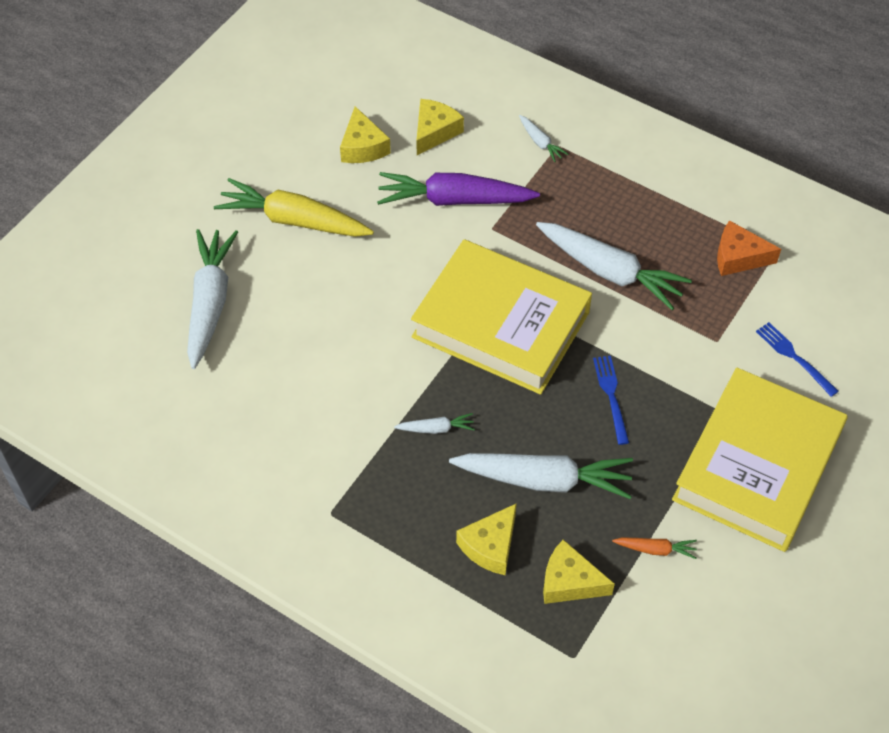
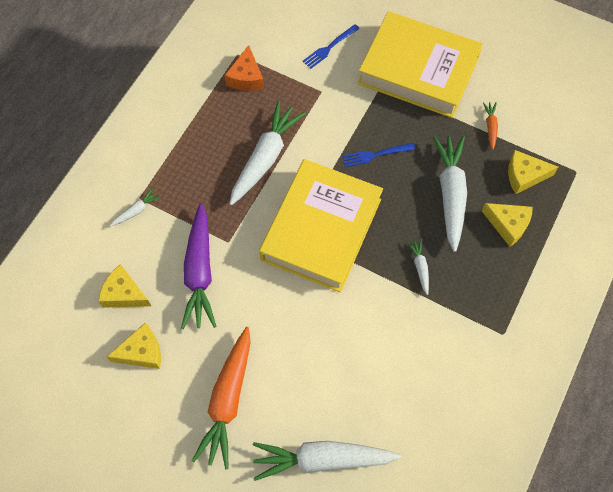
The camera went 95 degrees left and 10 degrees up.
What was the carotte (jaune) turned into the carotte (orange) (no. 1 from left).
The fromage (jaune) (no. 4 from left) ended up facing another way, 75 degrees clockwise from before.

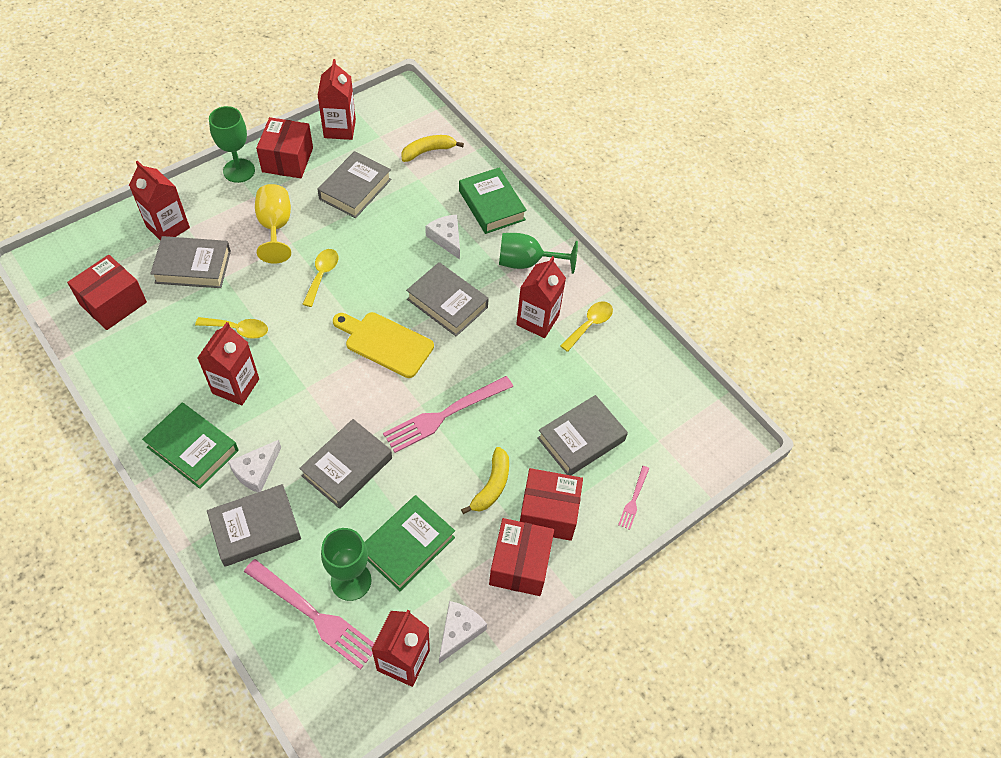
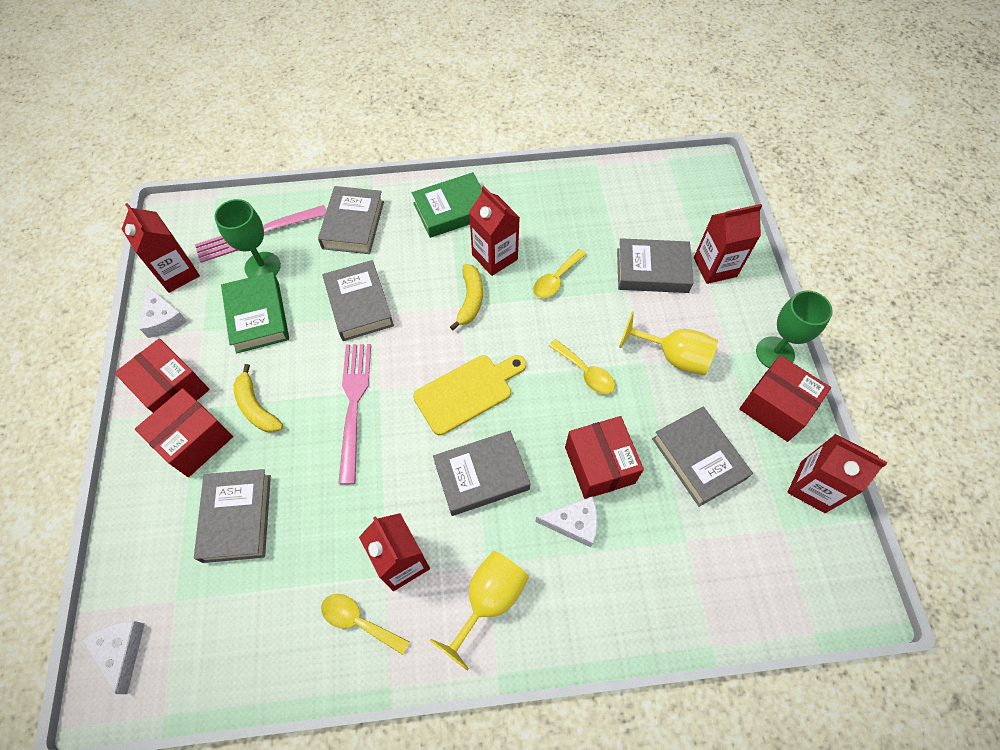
The camera went 125 degrees right and 5 degrees up.
The boîte (rouge) (no. 1 from left in the first image) ended up elsewhere.
The livre (gris) (no. 1 from left in the first image) ended up facing another way, 60 degrees clockwise from before.
The fromage (blanc) (no. 1 from left) ended up elsewhere.
The banane (jaune) (no. 1 from left in the first image) ended up elsewhere.
The second view lost the livre (vert) (no. 3 from left).
What was the verre à pied (vert) (no. 3 from left) turned into the verre à pied (jaune) (no. 1 from left).
The cuillère (jaune) (no. 3 from left in the first image) ended up facing another way, 135 degrees clockwise from before.
The second view lost the fourchette (rose) (no. 3 from left).

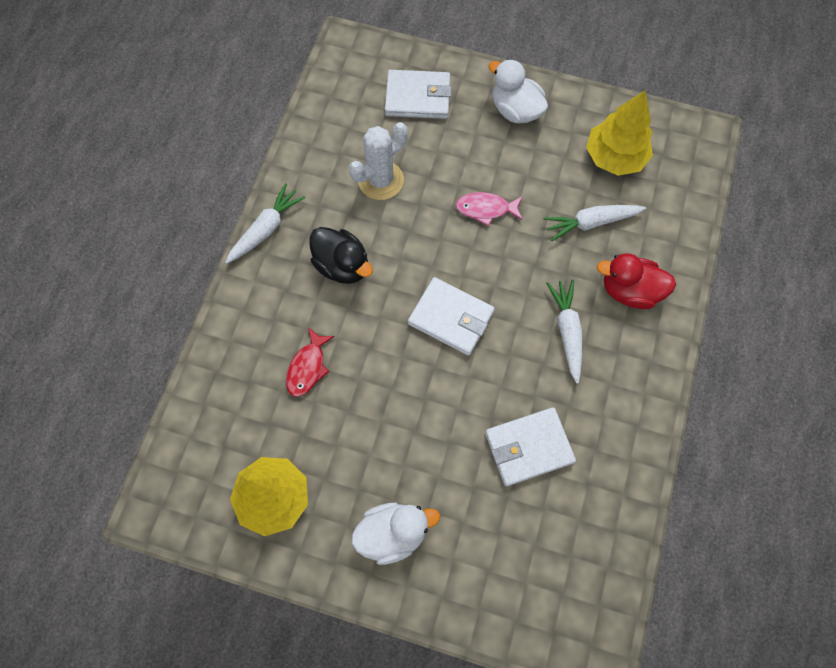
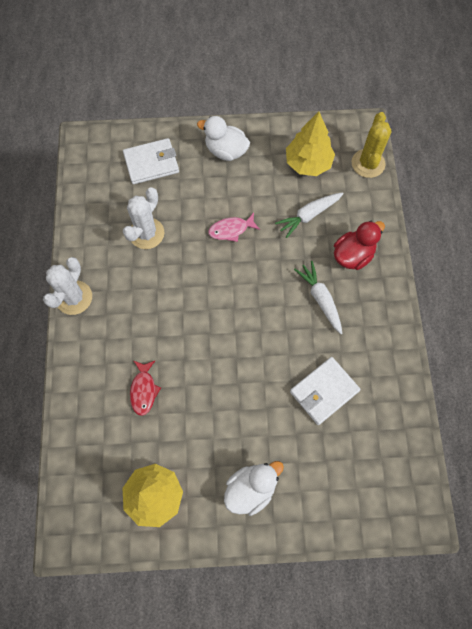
The camera went 20 degrees left and 0 degrees up.
Where the carotte (blanc) (no. 1 from left) stood, the cactus (blanc) (no. 1 from left) came to stand.
The second view lost the canard (noir).
The second view lost the portefeuille (blanc) (no. 2 from left).
The canard (rouge) ended up facing another way, 150 degrees clockwise from before.
The second view gained the cactus (jaune).

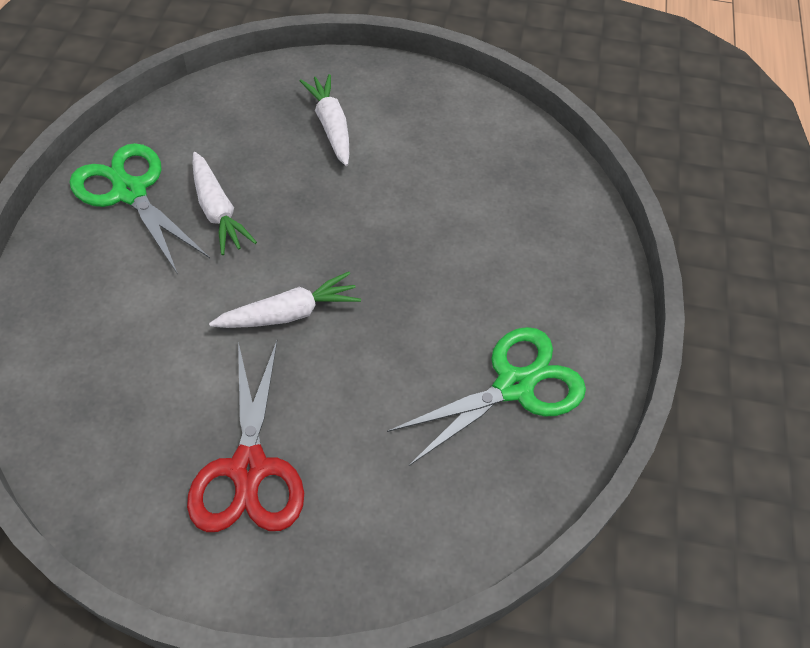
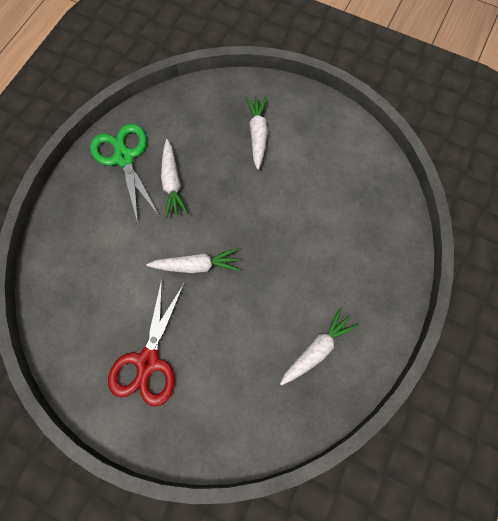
The camera went 20 degrees right and 15 degrees up.
Where the ciseaux (vert) (no. 2 from left) stood, the carotte (blanc) (no. 4 from left) came to stand.

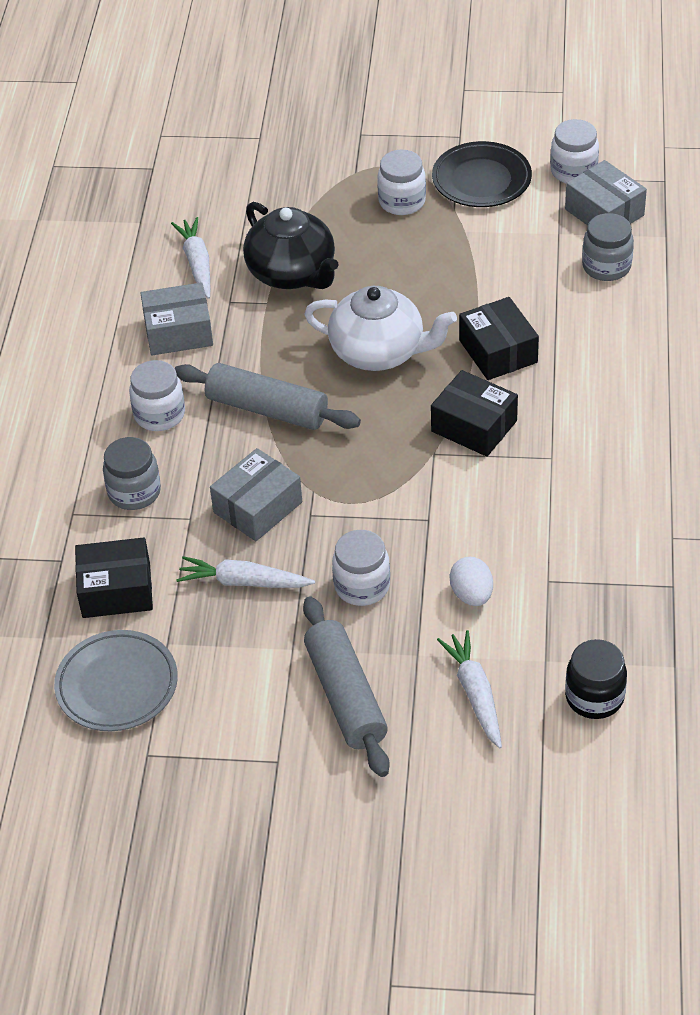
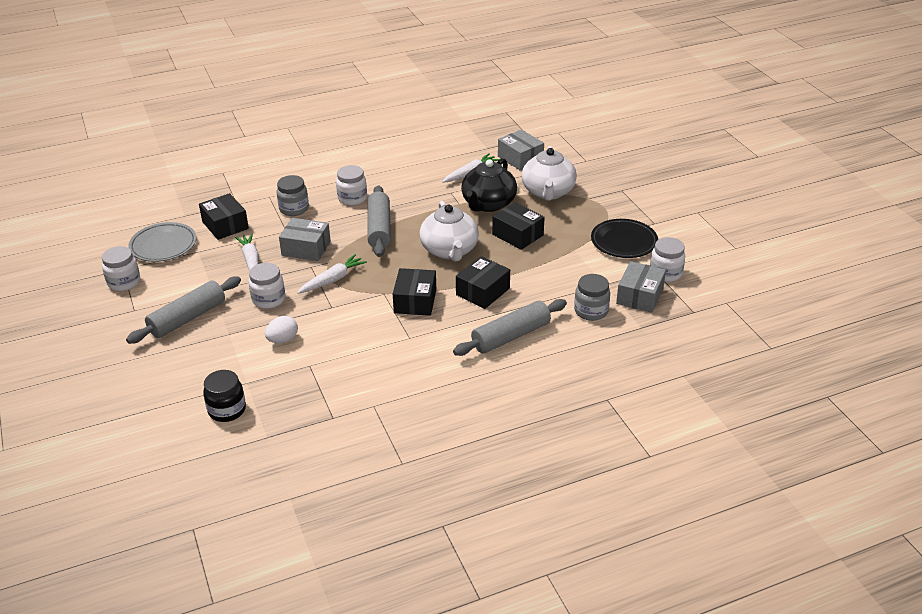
The camera went 60 degrees right and 10 degrees down.
The boîte (gris) (no. 1 from left in the first image) ended up elsewhere.
The bocal (blanc) (no. 3 from left in the first image) ended up elsewhere.
The carotte (blanc) (no. 3 from left in the first image) ended up elsewhere.
The second view gained the rouleau à pâtisserie (gris) (no. 3 from left).
The second view gained the boîte (noir) (no. 4 from left).
The second view gained the théière (blanc) (no. 2 from left).

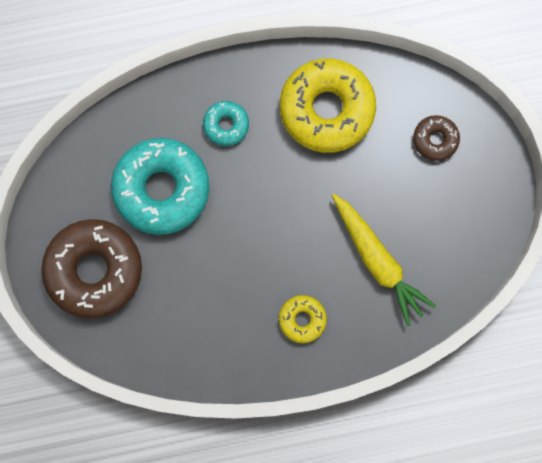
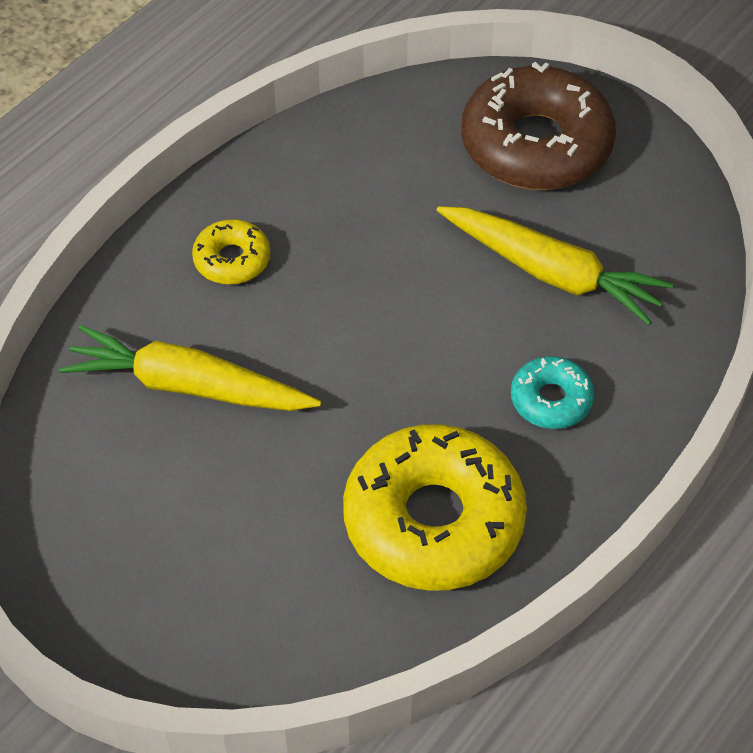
The camera went 140 degrees right and 25 degrees down.
Where the beignet (turquoise) (no. 1 from left) stood, the carotte (jaune) (no. 2 from left) came to stand.
The second view lost the beignet (marron) (no. 2 from left).

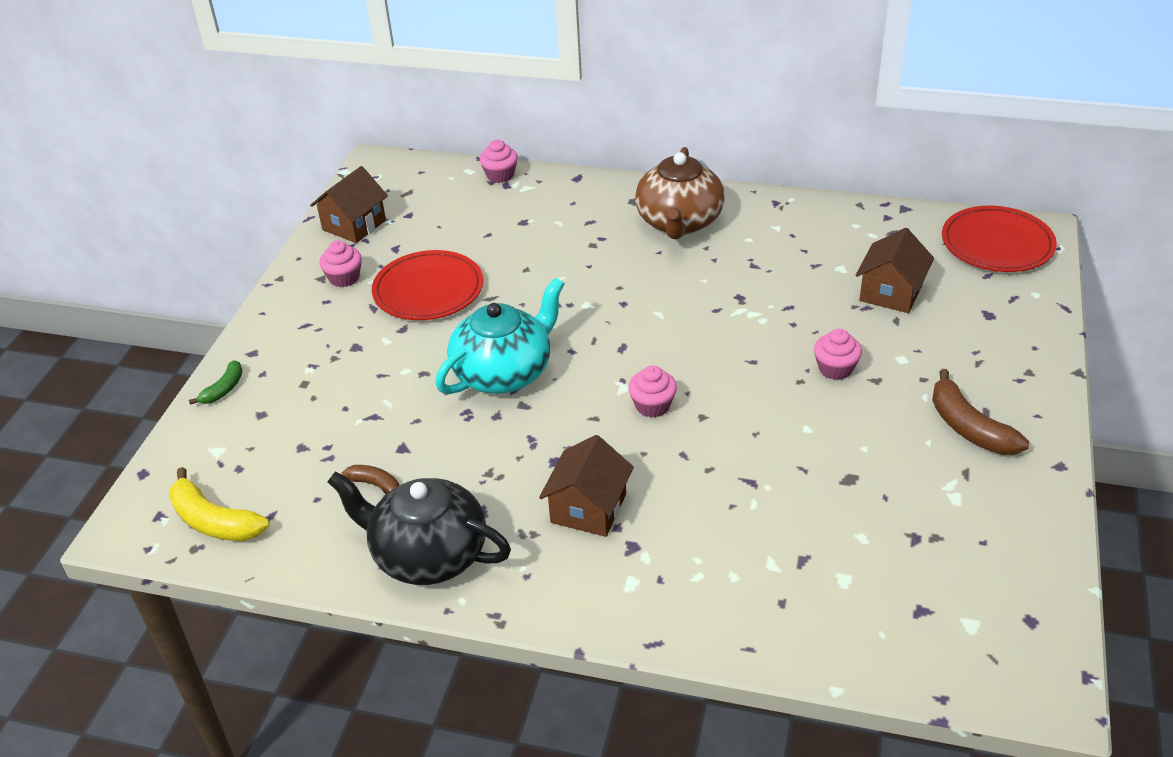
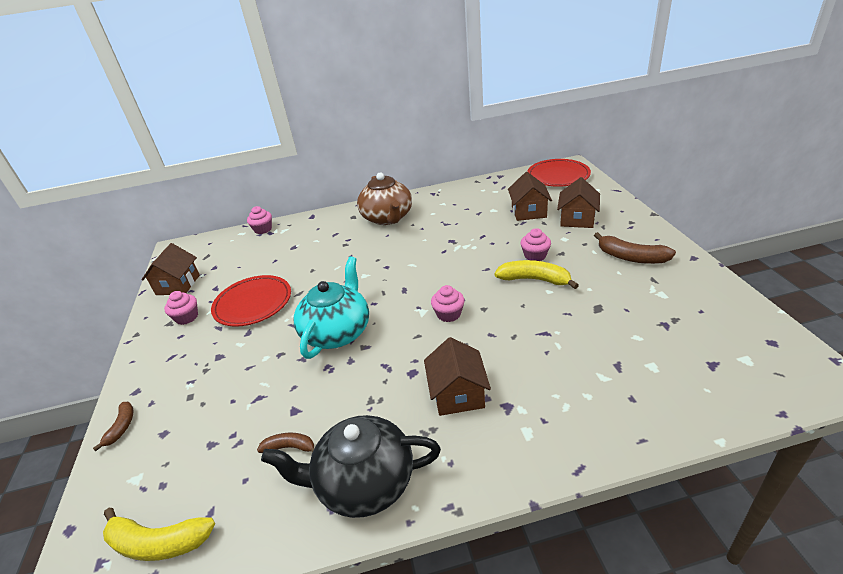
The camera went 25 degrees left and 5 degrees down.
What was the banane (vert) turned into the banane (marron) (no. 1 from left).
The second view gained the banane (jaune) (no. 2 from left).
The second view gained the maison (marron) (no. 4 from left).

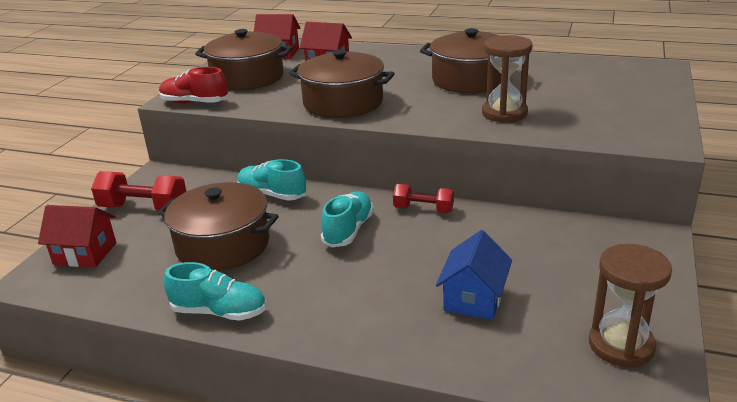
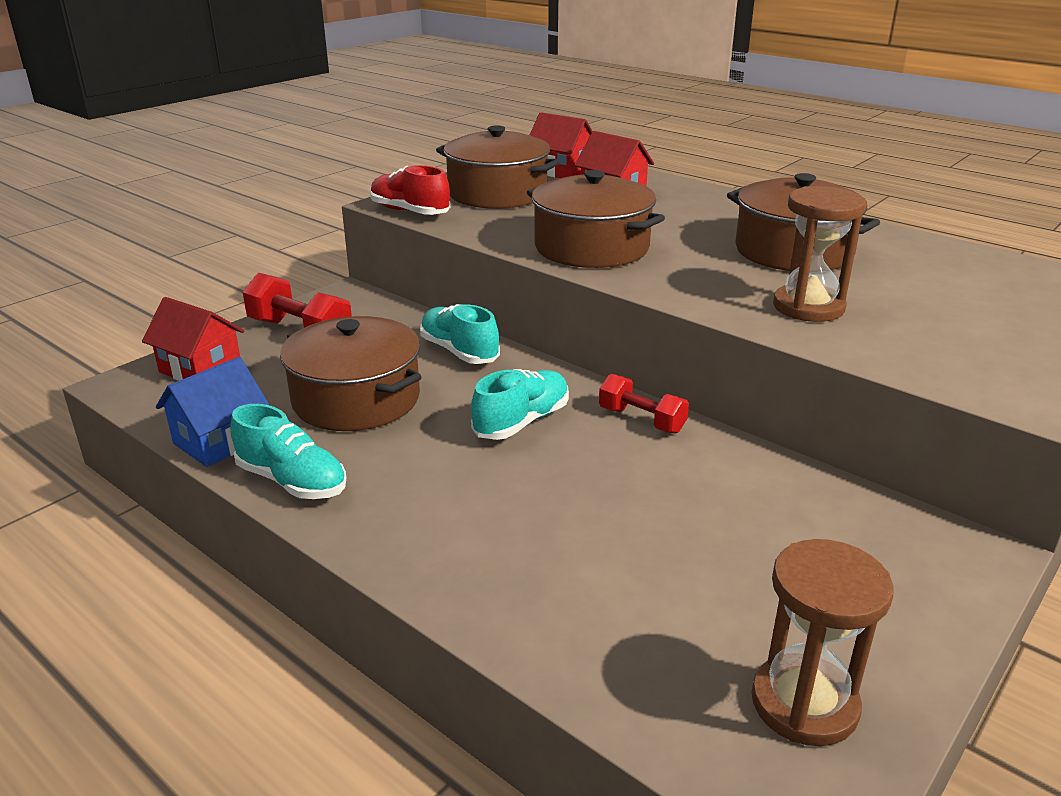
The camera went 20 degrees right and 0 degrees up.
The maison (bleu) ended up elsewhere.

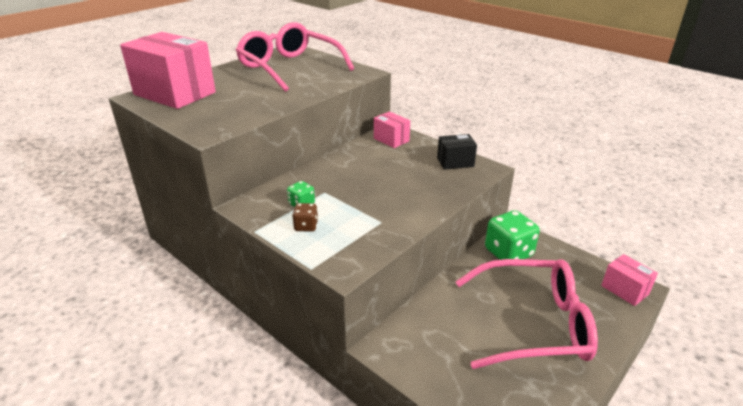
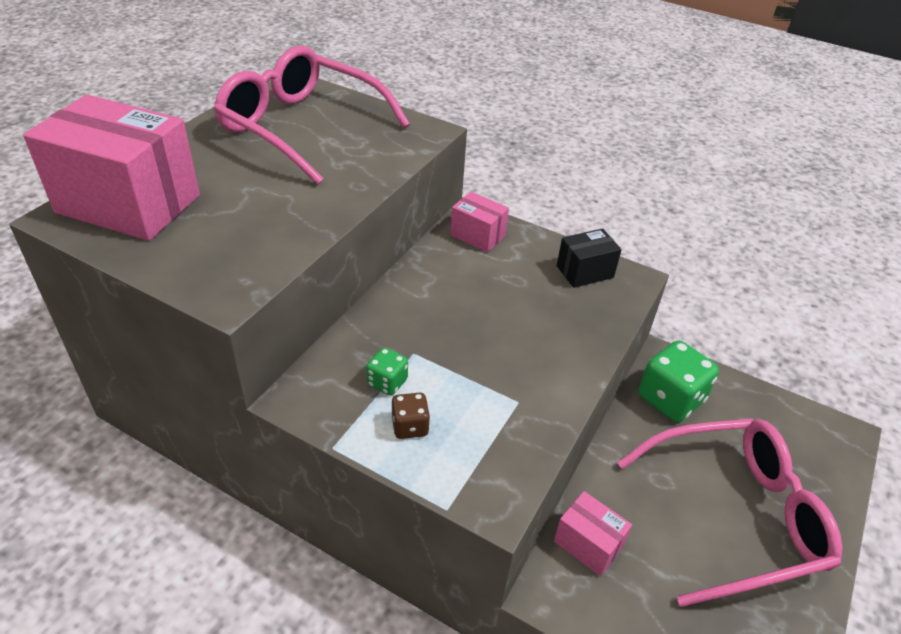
The camera went 15 degrees left and 10 degrees up.
The boîte (rose) (no. 3 from left) ended up elsewhere.

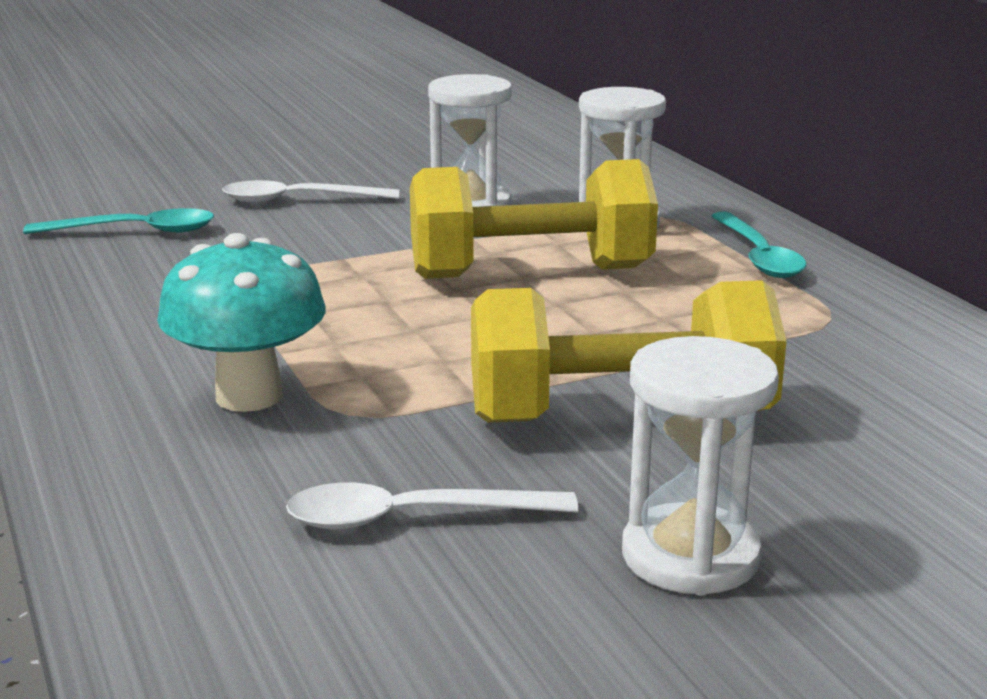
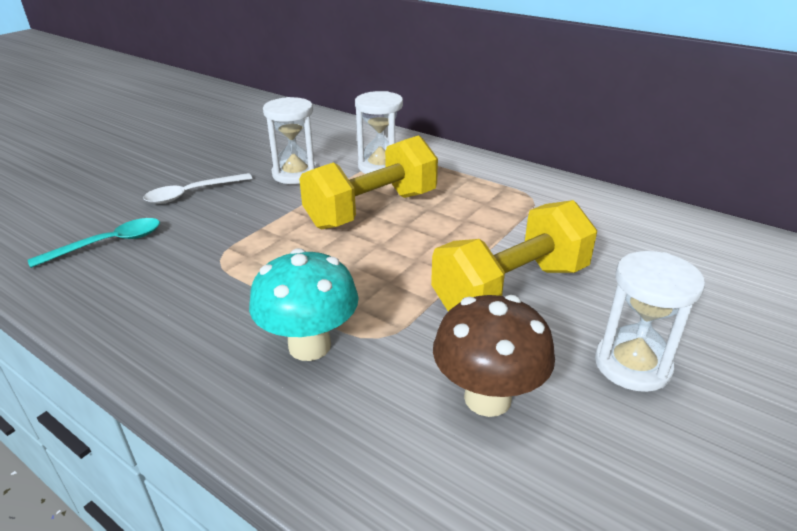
The camera went 30 degrees left and 10 degrees up.
Where the cuillère (blanc) (no. 2 from left) stood, the champignon (marron) came to stand.
The second view lost the cuillère (turquoise) (no. 2 from left).

